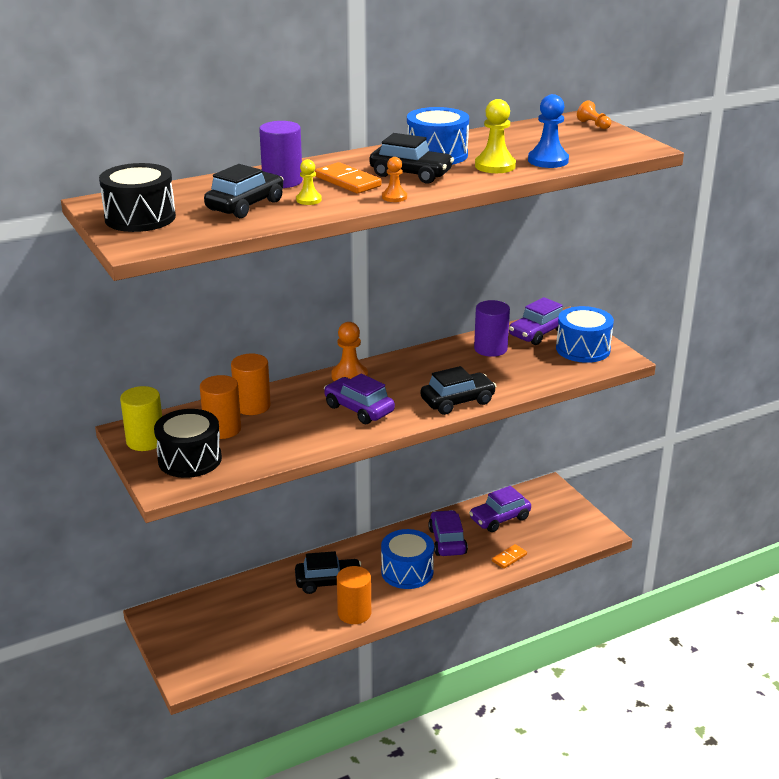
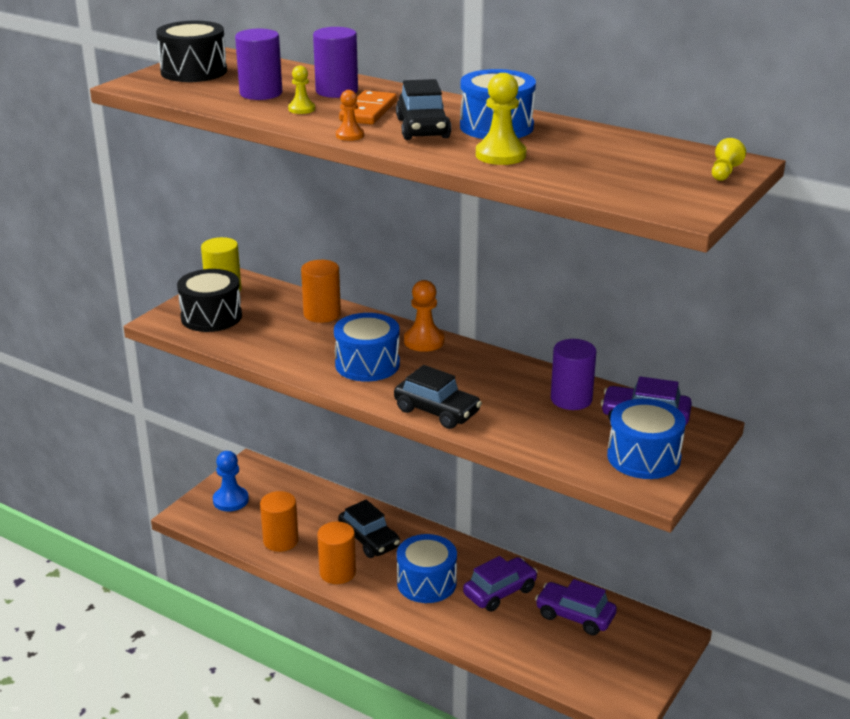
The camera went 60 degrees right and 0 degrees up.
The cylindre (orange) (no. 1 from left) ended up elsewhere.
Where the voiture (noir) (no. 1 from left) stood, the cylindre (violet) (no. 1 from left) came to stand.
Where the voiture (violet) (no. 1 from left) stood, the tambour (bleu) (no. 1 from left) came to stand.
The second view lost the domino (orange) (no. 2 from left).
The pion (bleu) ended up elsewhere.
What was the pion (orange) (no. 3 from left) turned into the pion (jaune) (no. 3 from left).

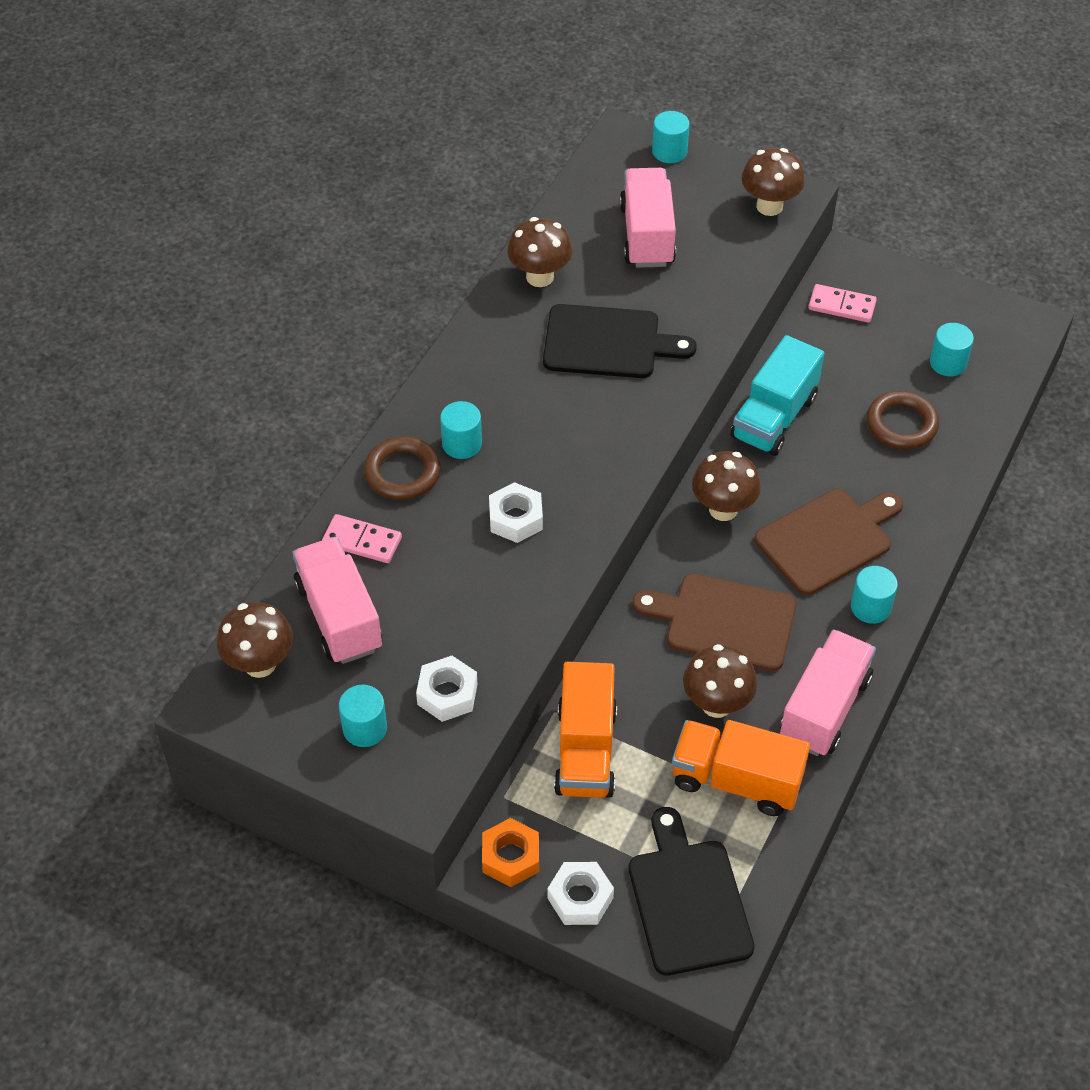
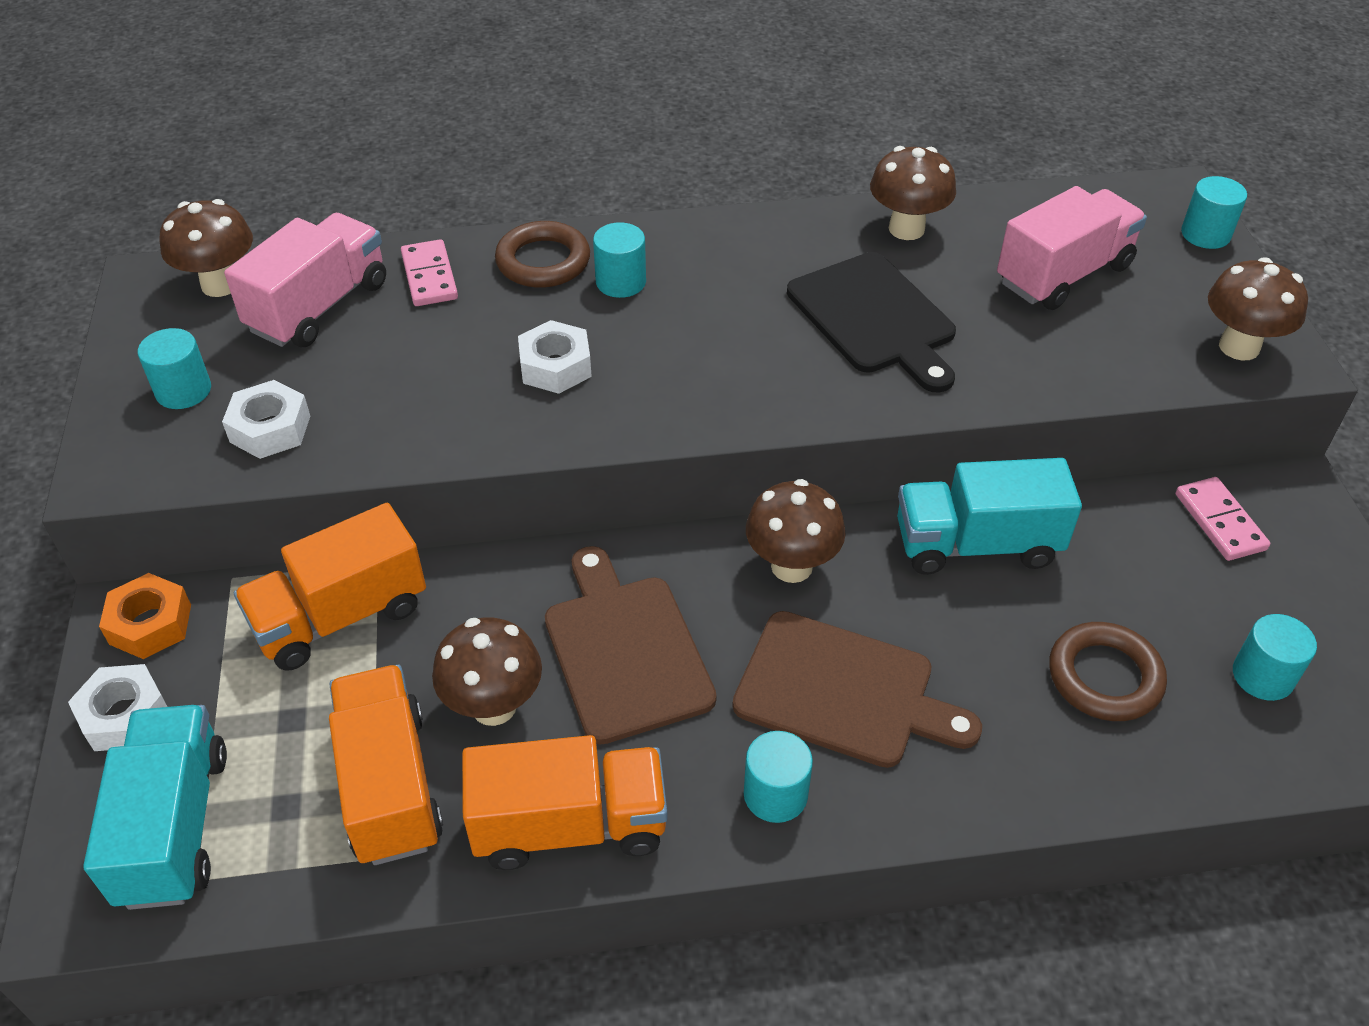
The camera went 55 degrees right and 5 degrees down.
Where the planche à découper (noir) (no. 2 from left) stood, the camion (turquoise) (no. 1 from left) came to stand.
What was the camion (rose) (no. 3 from left) turned into the camion (orange) (no. 3 from left).

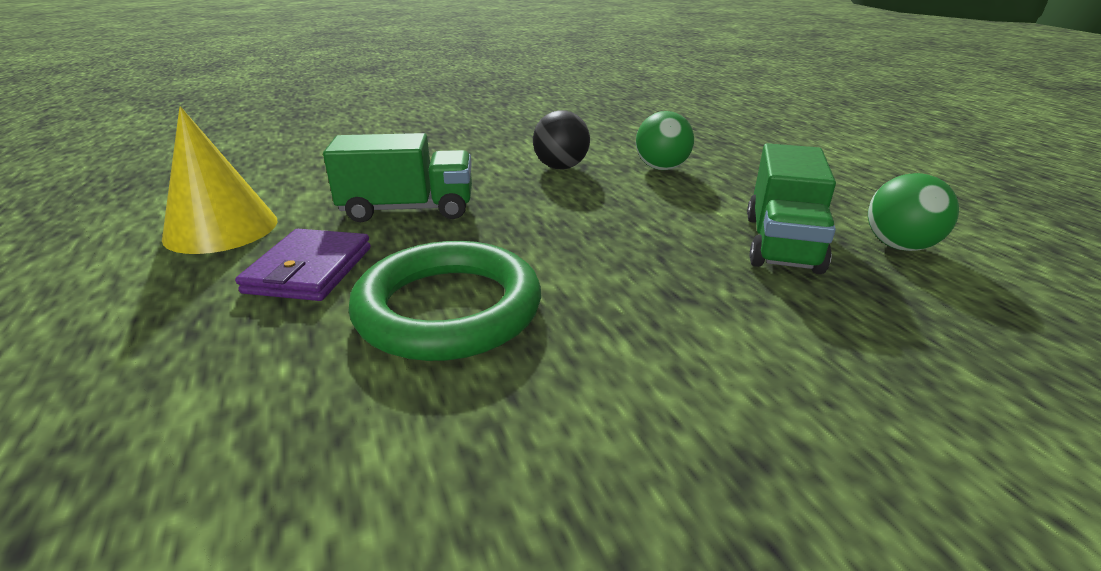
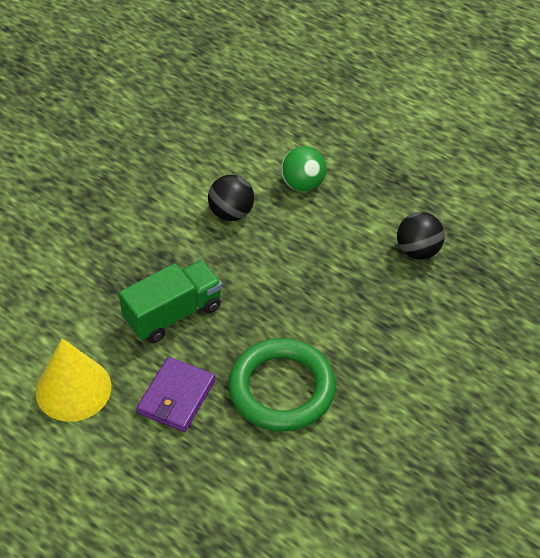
The camera went 30 degrees left and 20 degrees up.
The portefeuille (violet) ended up facing another way, 45 degrees clockwise from before.
Where the camion (vert) (no. 2 from left) stood, the balle (noir) (no. 2 from left) came to stand.
The second view lost the balle (vert) (no. 2 from left).

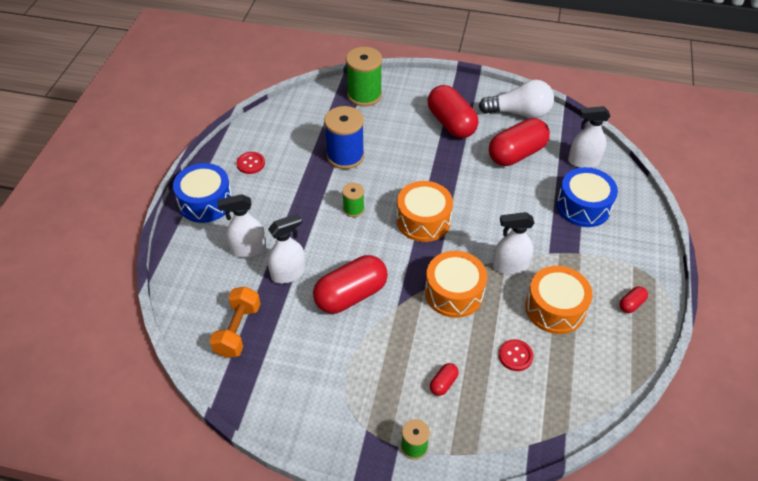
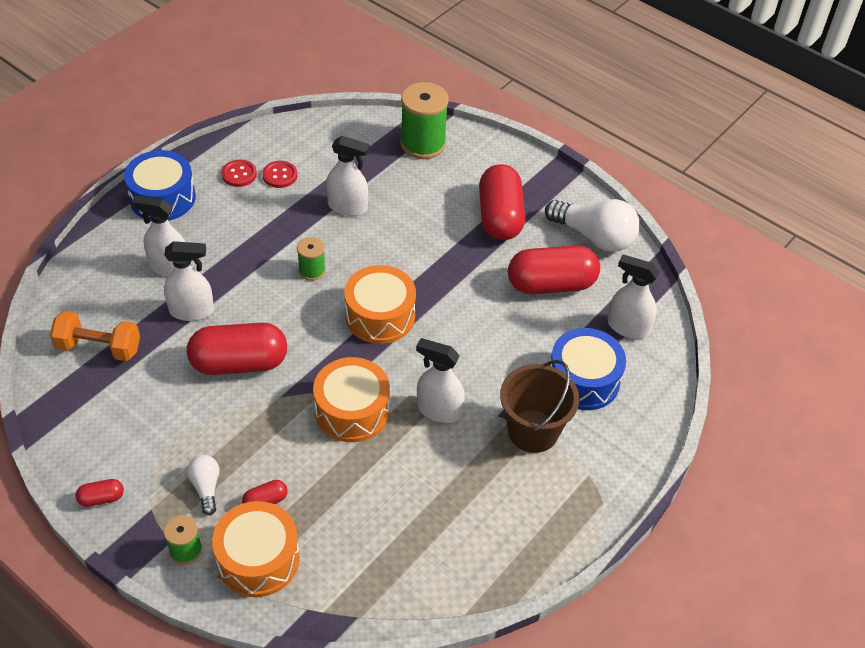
The camera went 25 degrees right and 0 degrees up.
The haltère (orange) ended up facing another way, 60 degrees clockwise from before.
Where the bobine (bleu) stood, the vaporisateur (blanc) (no. 3 from left) came to stand.
The bouton (rouge) (no. 2 from left) ended up elsewhere.
The tambour (orange) (no. 3 from left in the first image) ended up elsewhere.
The gélule (rouge) (no. 5 from left in the first image) ended up elsewhere.
The second view gained the ampoule (blanc) (no. 1 from left).
The second view gained the seau (marron).

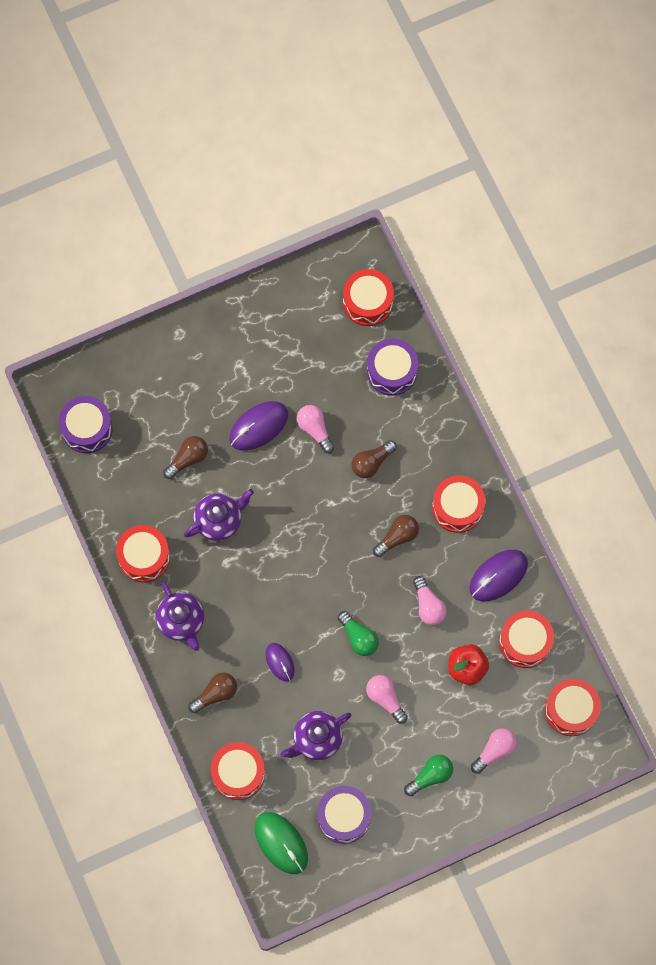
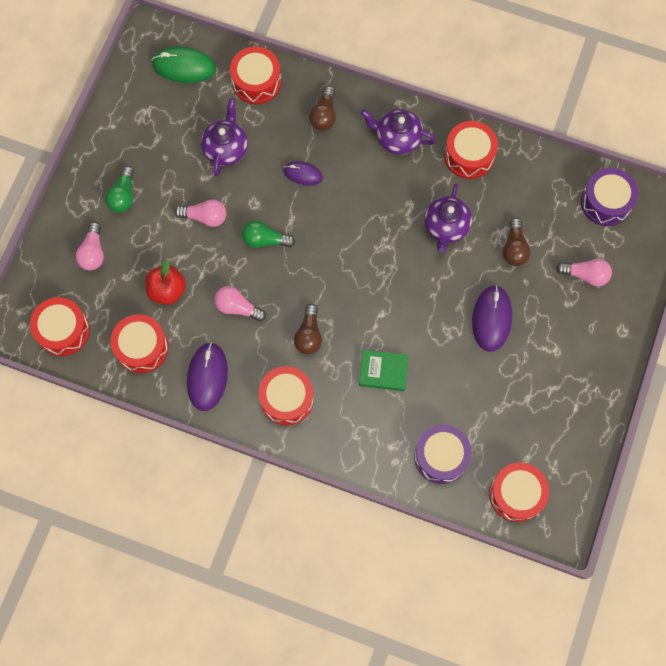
The camera went 135 degrees right and 0 degrees up.
The ampoule (rose) (no. 1 from left in the first image) ended up elsewhere.
The second view lost the tambour (violet) (no. 2 from left).
Where the ampoule (marron) (no. 3 from left) stood, the livre (vert) came to stand.

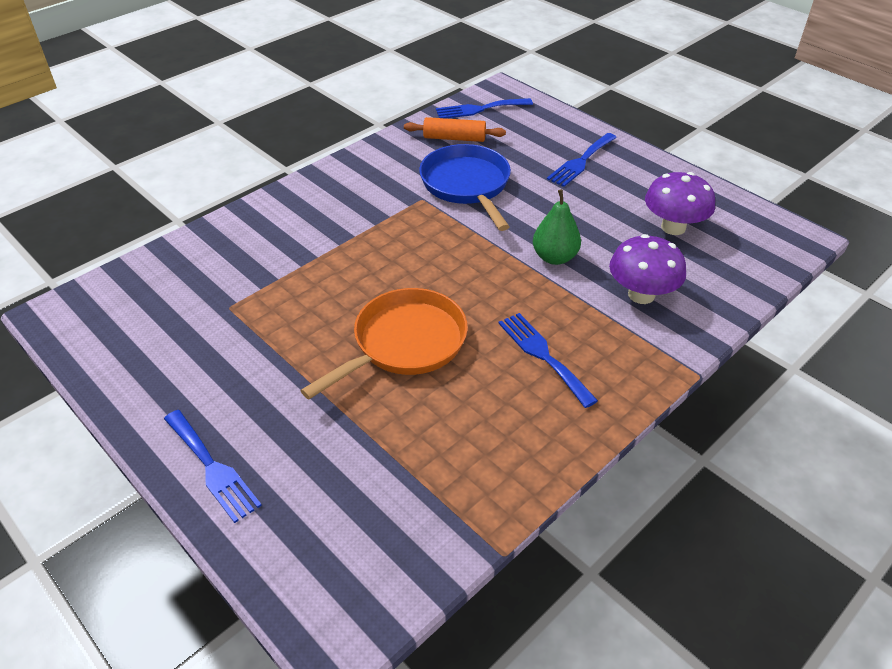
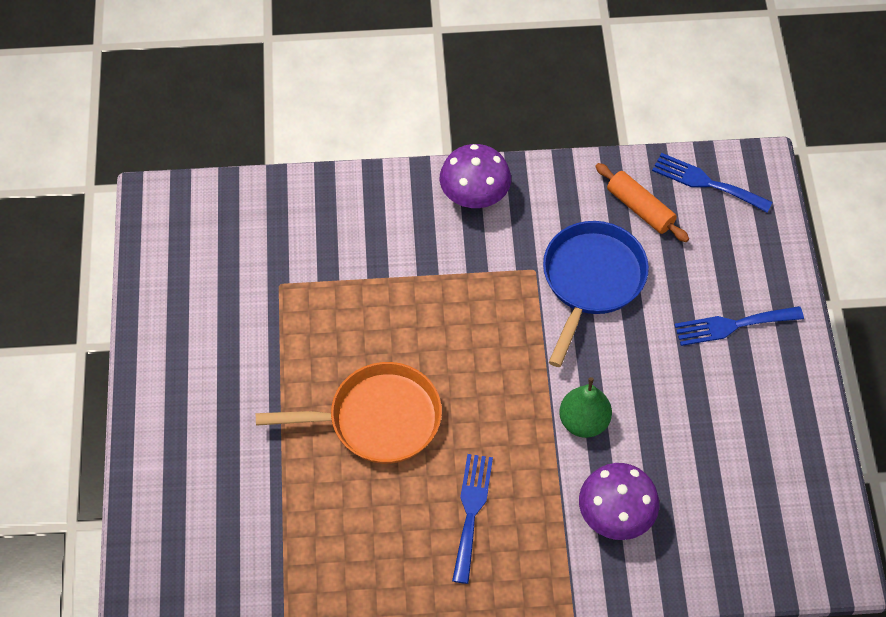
The camera went 40 degrees right and 15 degrees up.
The second view lost the fourchette (bleu) (no. 1 from left).
The champignon (violet) (no. 2 from left in the first image) ended up elsewhere.

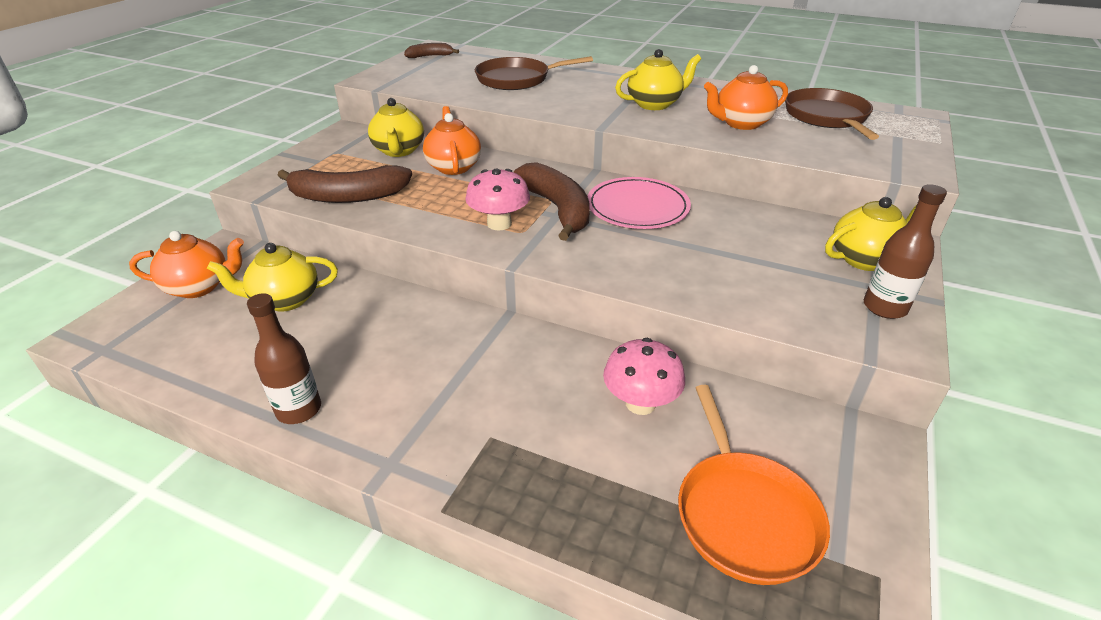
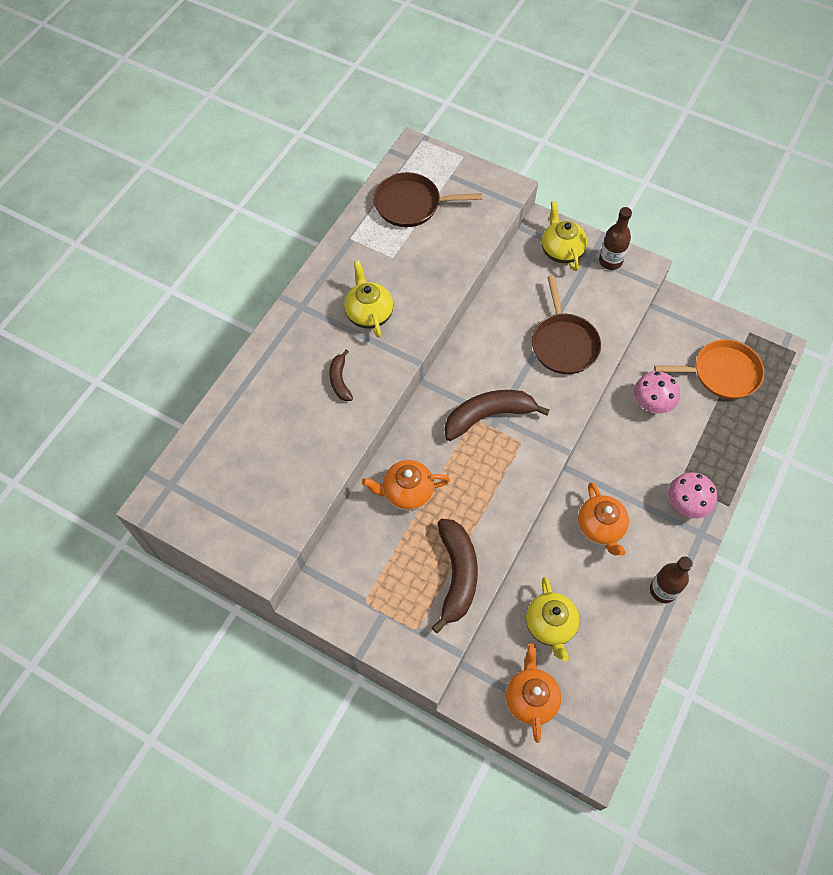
The camera went 85 degrees left and 25 degrees up.
The second view lost the théière (jaune) (no. 2 from left).
The banane (marron) (no. 2 from left in the first image) ended up elsewhere.
The champignon (rose) (no. 1 from left in the first image) ended up elsewhere.
The poêle (marron) (no. 1 from left in the first image) ended up elsewhere.
The second view lost the assiette (rose).
The théière (orange) (no. 3 from left) ended up elsewhere.

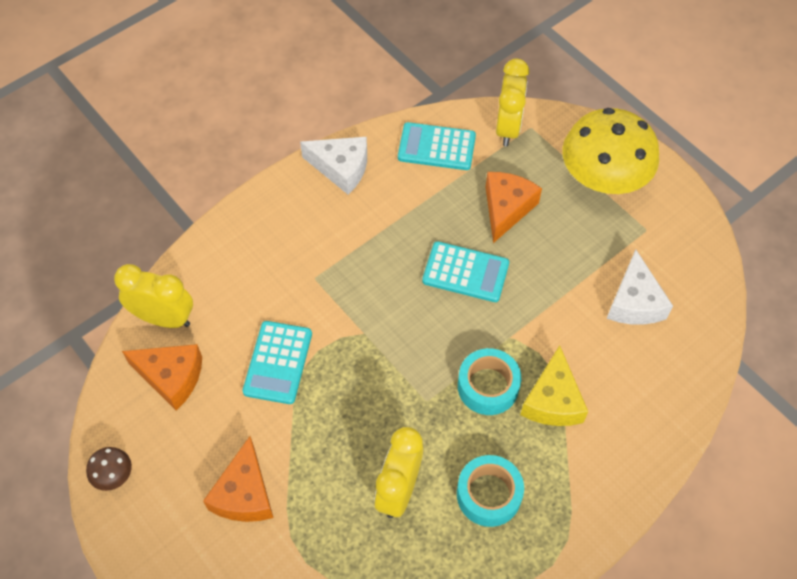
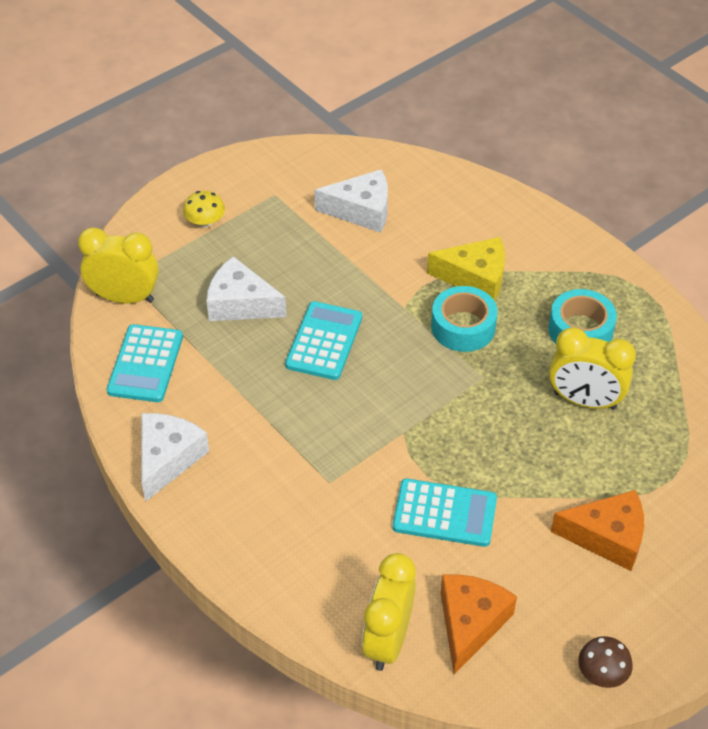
The camera went 90 degrees left and 10 degrees down.
What was the fromage (orange) (no. 3 from left) turned into the fromage (blanc) (no. 2 from left).
The size of the champignon (jaune) changed by a factor of 0.40.

